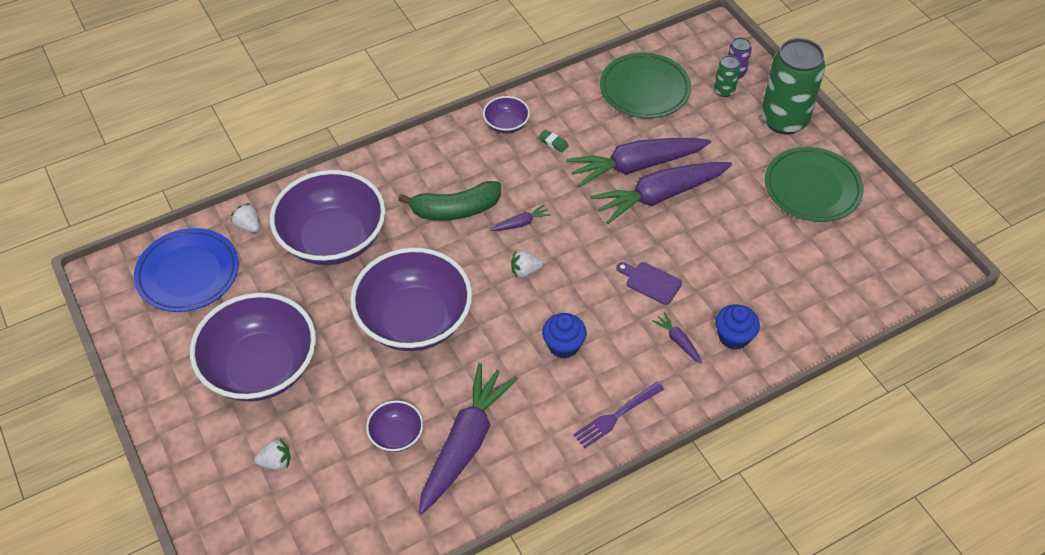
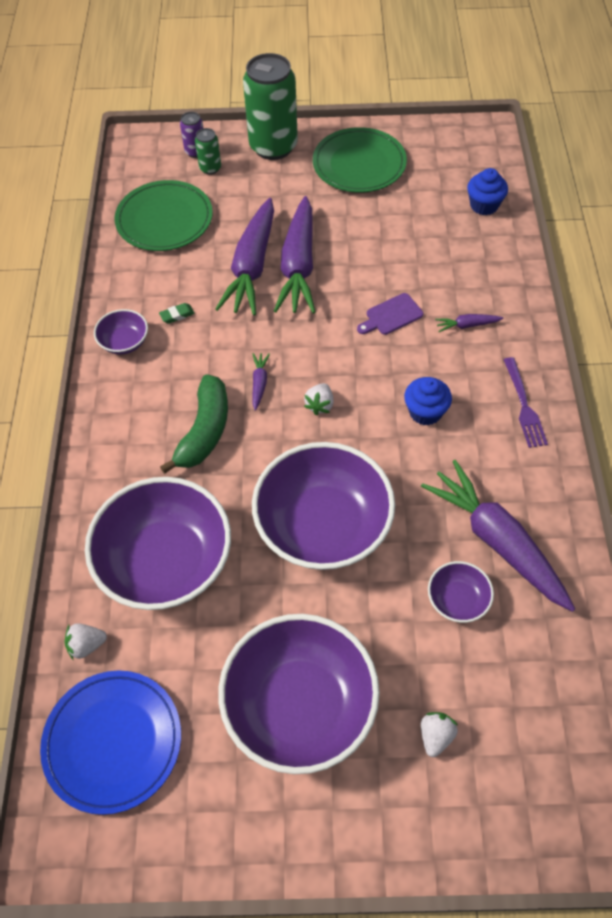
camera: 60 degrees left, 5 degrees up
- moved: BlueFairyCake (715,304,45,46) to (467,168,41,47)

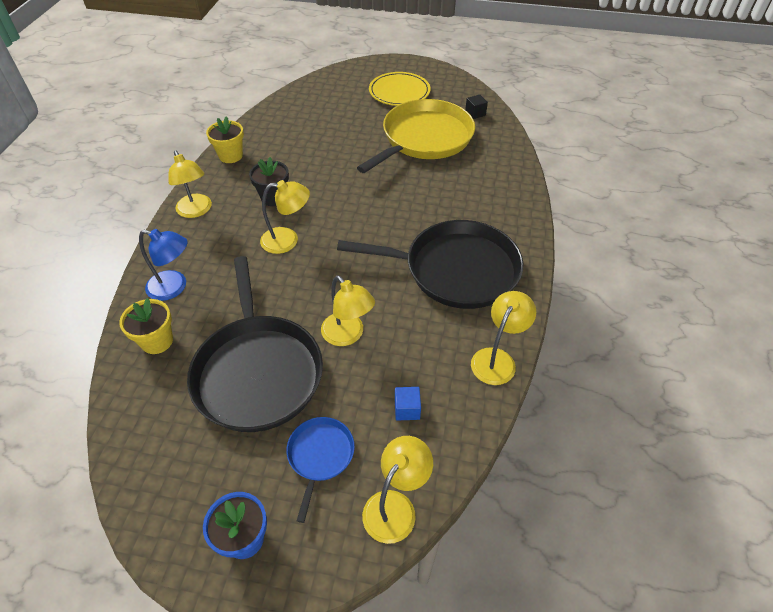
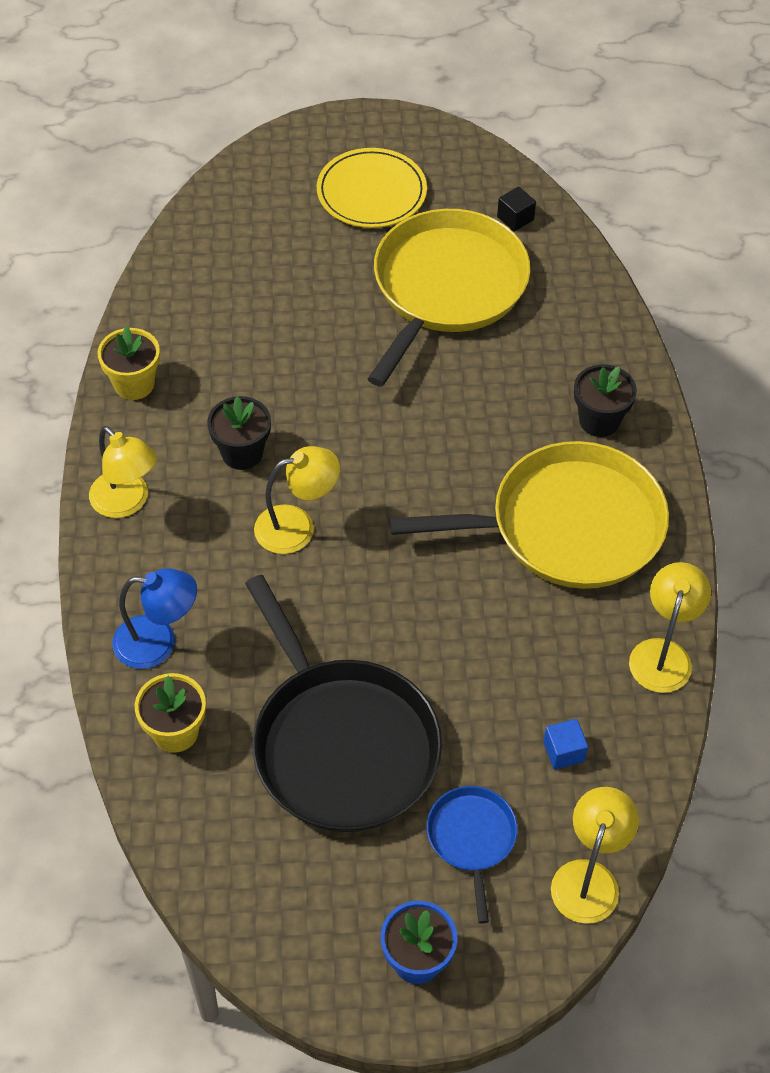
camera: 15 degrees left, 5 degrees up
- recoloured: EbonySkillet (337,220,187,89) to GoldenSkillet (389,441,280,148)
- added: EbonyPlantPot (574,364,63,73)
- removed: GoldenLamp (321,275,54,71)

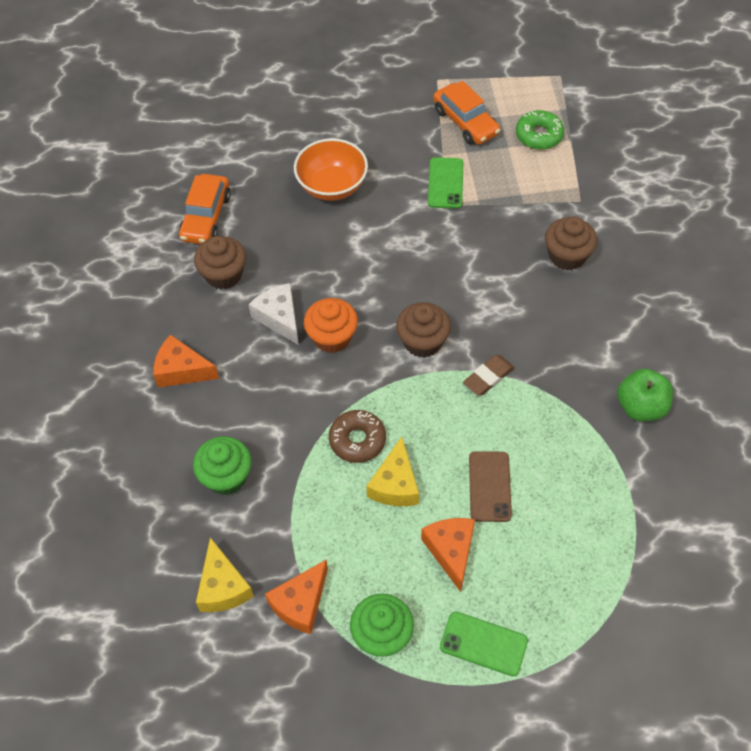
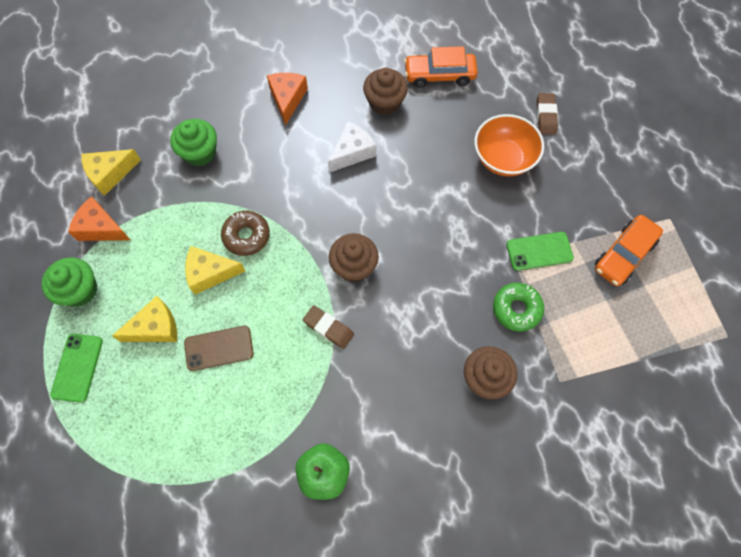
camera: 75 degrees right, 10 degrees up
- recoloured: OrangeColouredPieceOfCheese (421,518,54,74) to GoldenPieceOfCheese (112,296,65,46)
- moved: GreenGlazedDonut (516,110,48,40) to (493,283,51,49)
- added: BrownGumEraser (537,93,21,42)
- removed: OrangeColouredFairyCake (304,298,54,55)

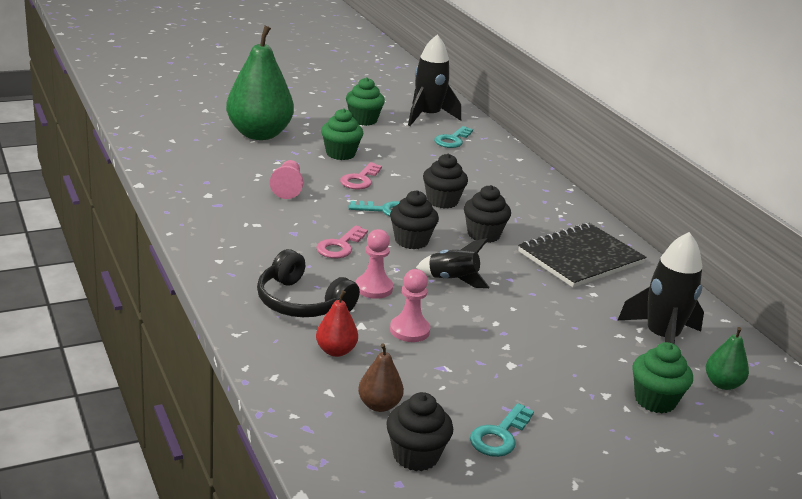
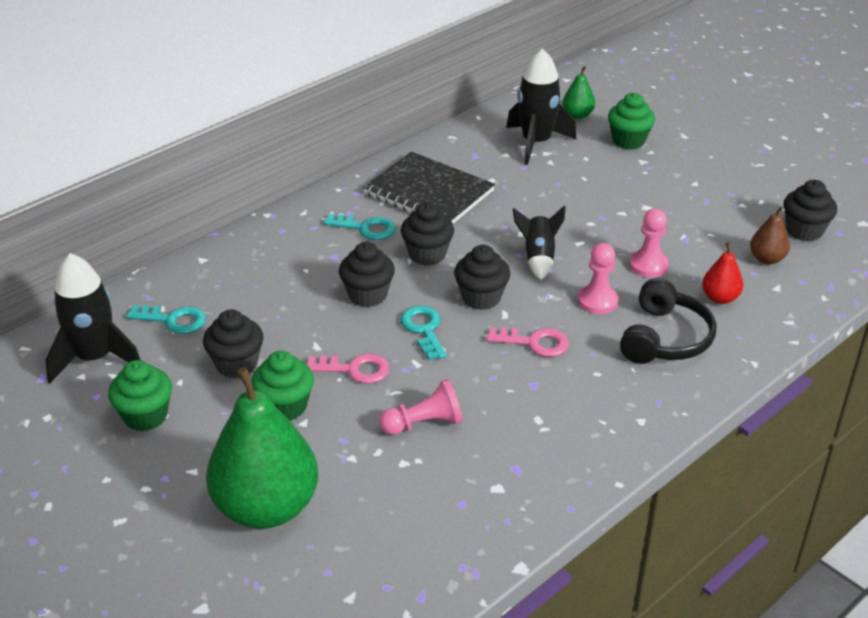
camera: 105 degrees left, 10 degrees up
- added: EbonyFairyCake (203,309,60,69)
- moved: TealDoorKey (470,403,64,54) to (324,214,72,26)

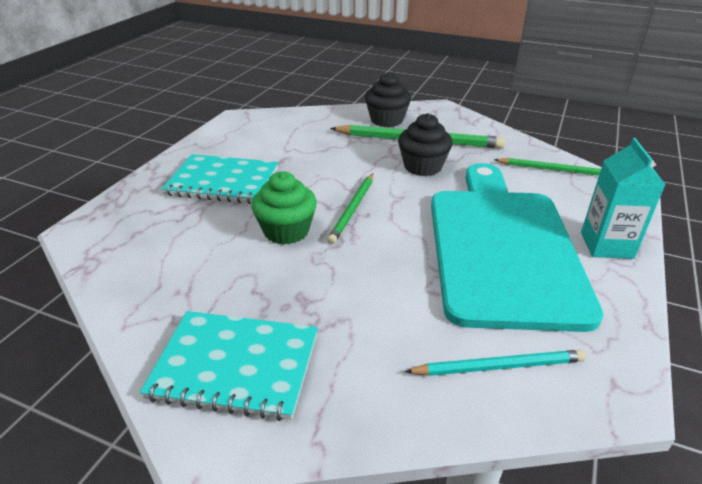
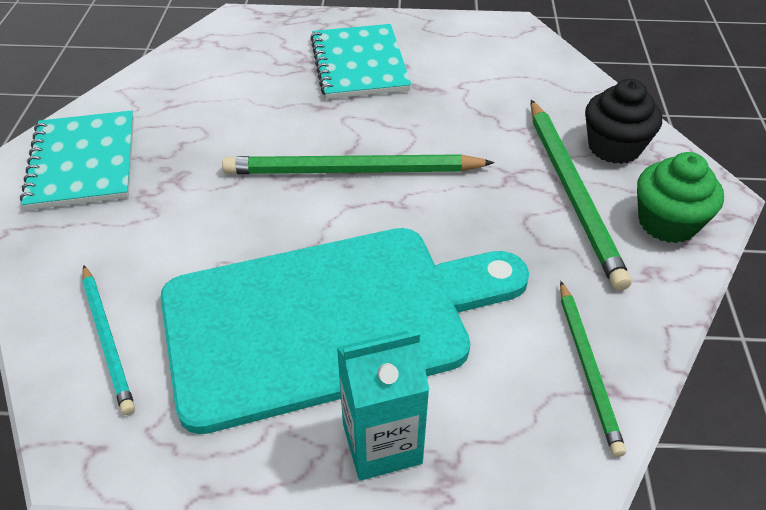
camera: 70 degrees right, 10 degrees up
- resized: GreenWoodenPencil (327,174,46,70) = (222,154,273,20) x1.64
- moved: GreenFairyCake (251,171,66,74) to (637,152,87,91)
- removed: EbonyFairyCake (398,113,55,63)

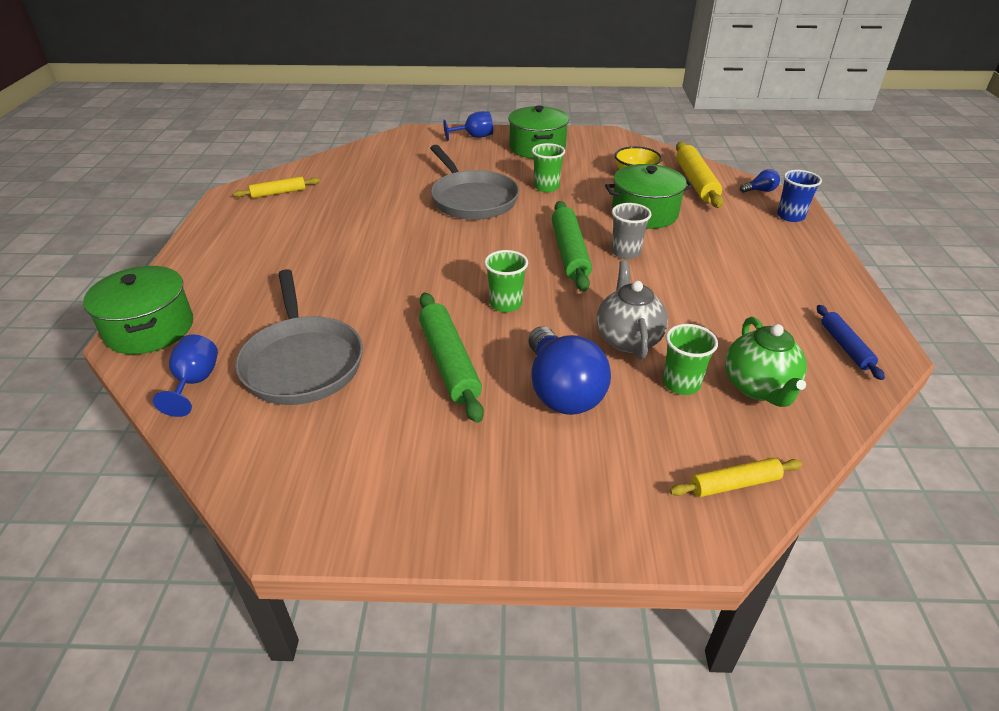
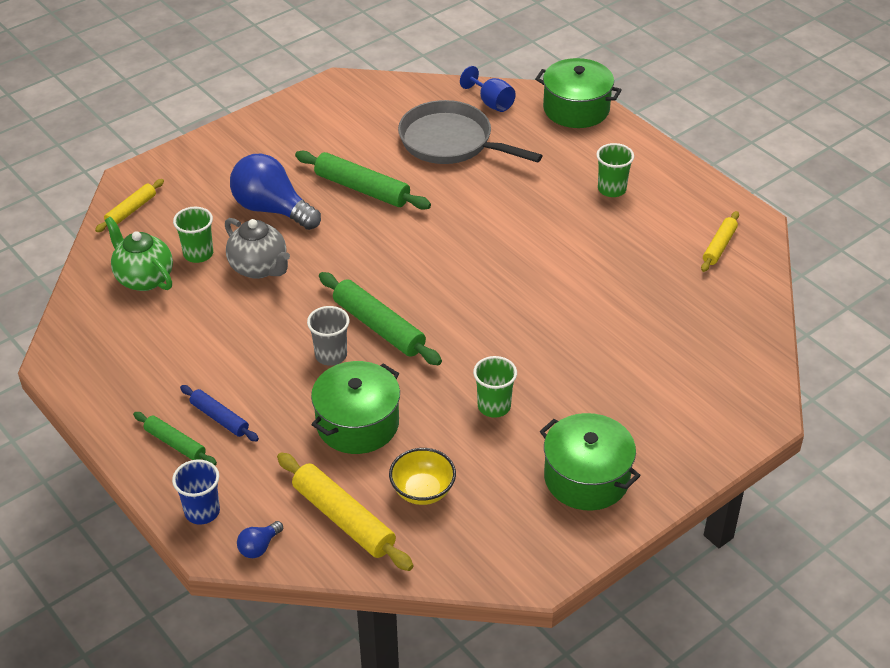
camera: 140 degrees right, 5 degrees up
- added: GreenRollingPin (133,412,84,53)
- moved: BlueRollingPin (817,305,68,75) to (180,385,79,56)
- moved: GreenTumbler (484,250,44,62) to (596,143,38,54)
- removed: GraySkillet (430,145,89,75)
- removed: BlueGoblet (443,111,50,30)

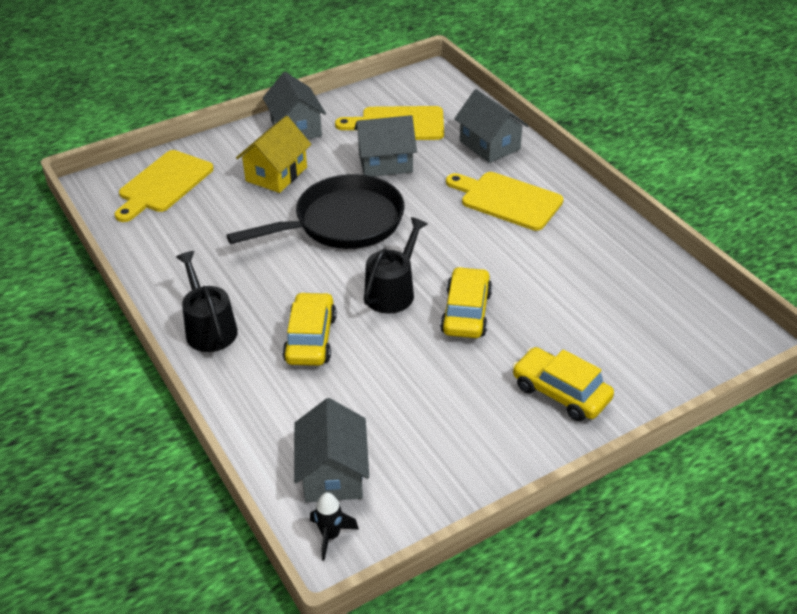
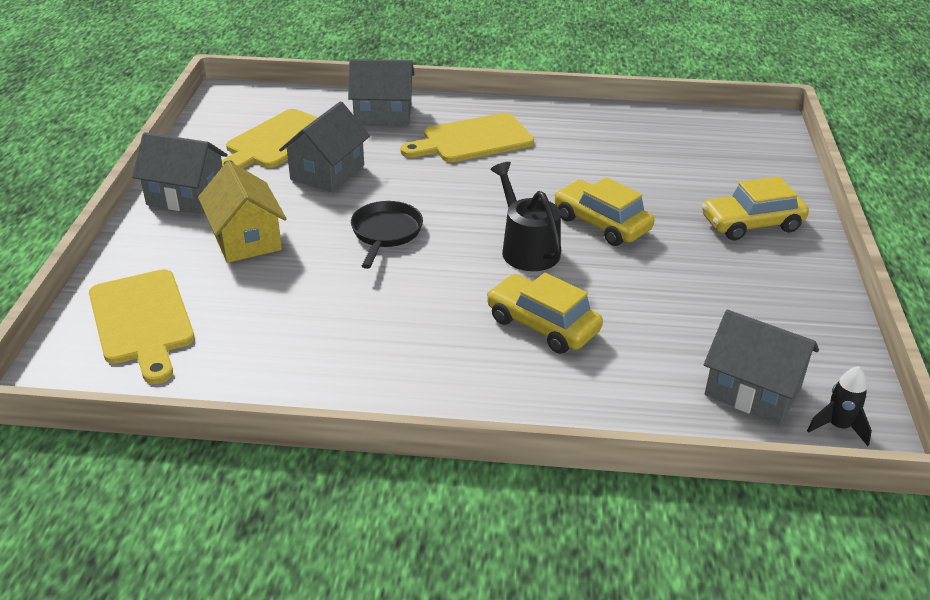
camera: 55 degrees left, 5 degrees down
- resized: EbonySkillet (226,174,179,75) = (351,201,72,68) x0.54
- removed: EbonyWateringCan (176,251,62,101)

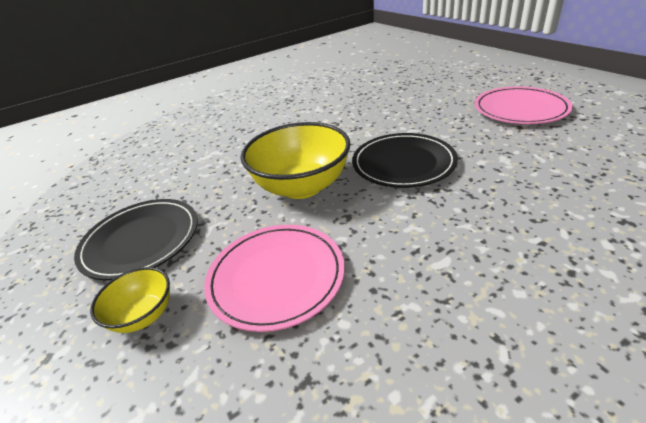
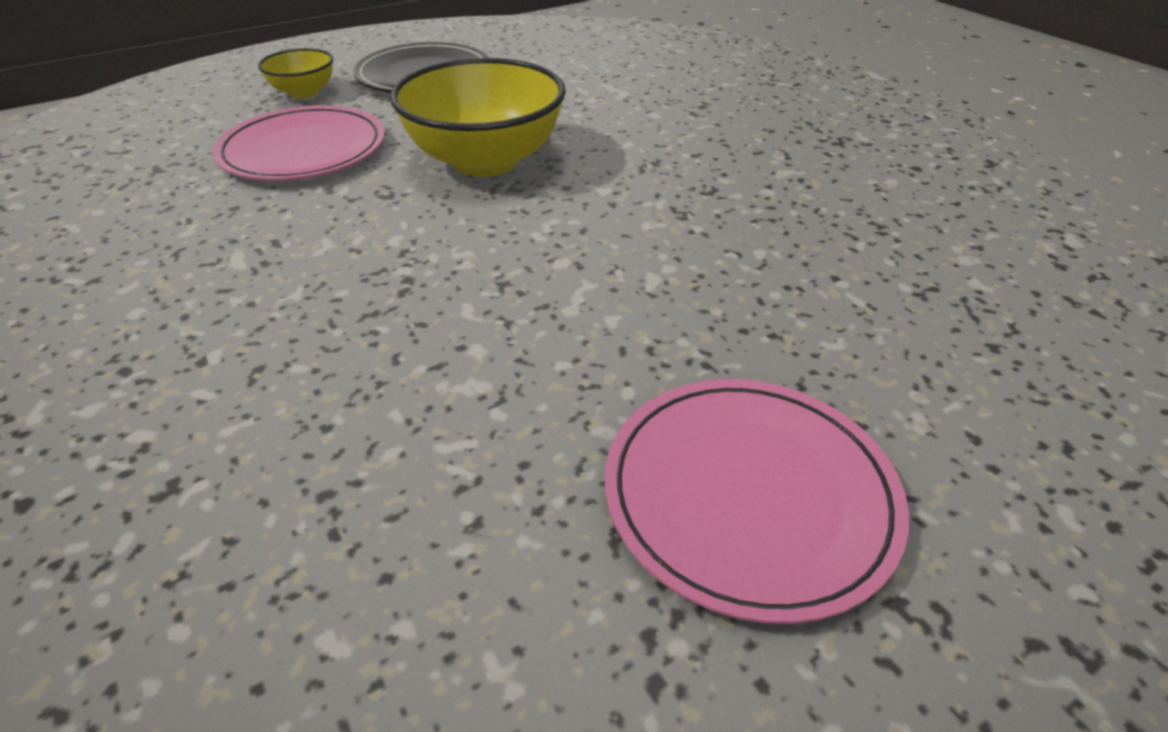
camera: 85 degrees right, 5 degrees up
- removed: EbonyFlatDish (352,133,106,55)

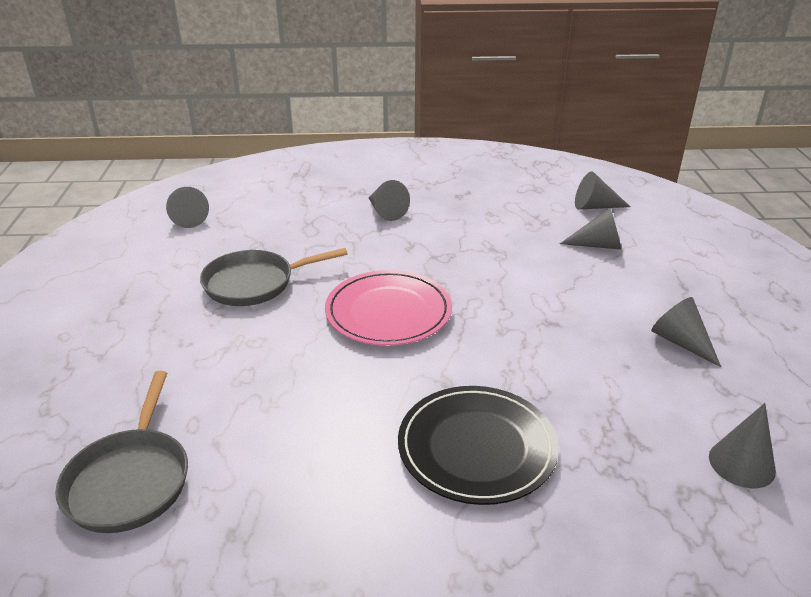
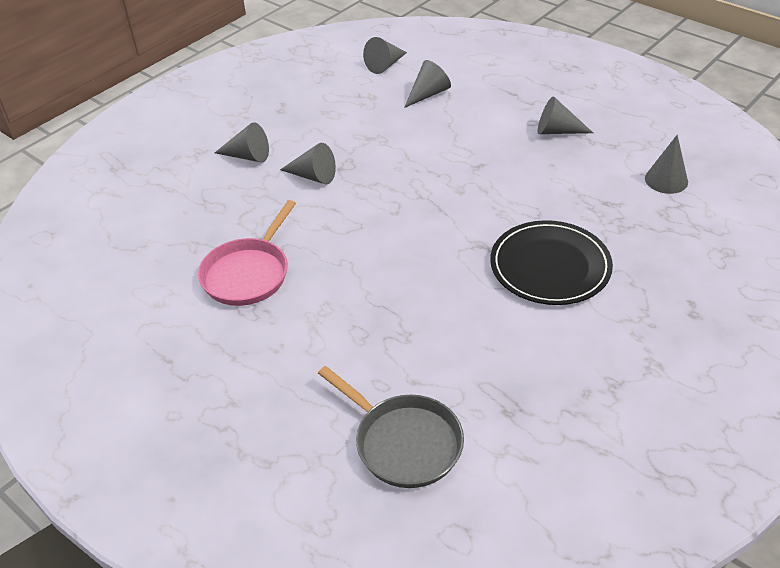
camera: 45 degrees left, 10 degrees up
- recoloured: GraySkillet (200,248,148,58) to RosySkillet (198,200,98,106)
- moved: GraySolidCone (166,187,43,41) to (280,143,56,41)
- removed: RosyFlatDish (325,270,127,76)

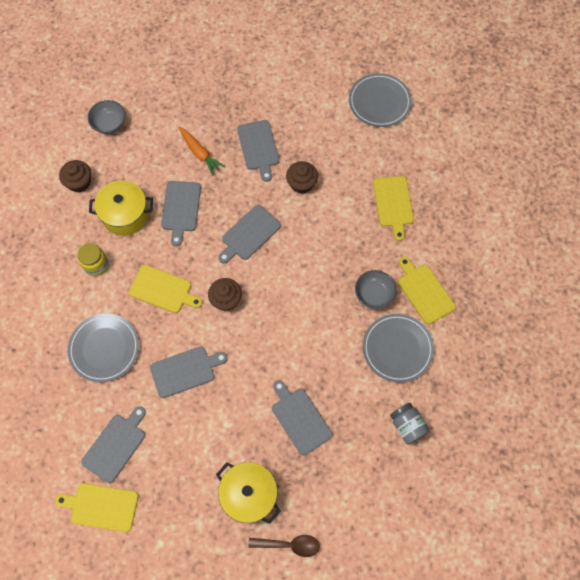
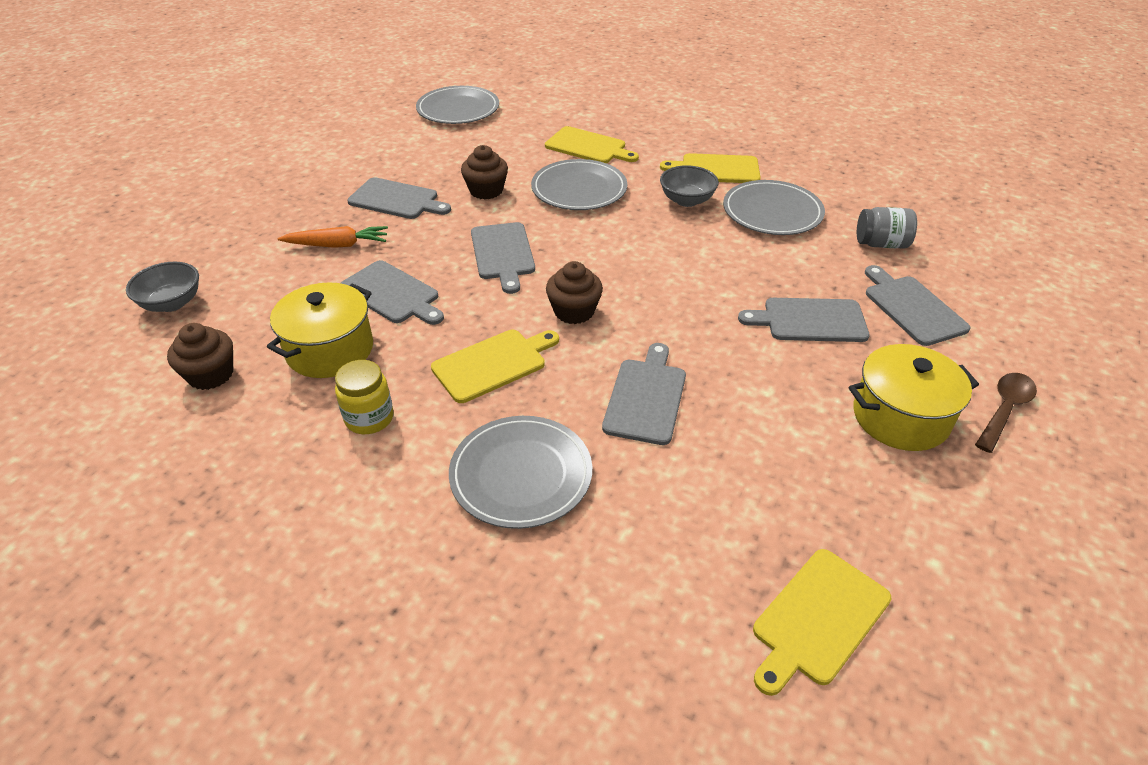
camera: 55 degrees left, 25 degrees down
- added: GrayFlatDish (531,159,96,51)
- moved: GrayCuttingBoard (81,406,65,77) to (865,265,106,81)

